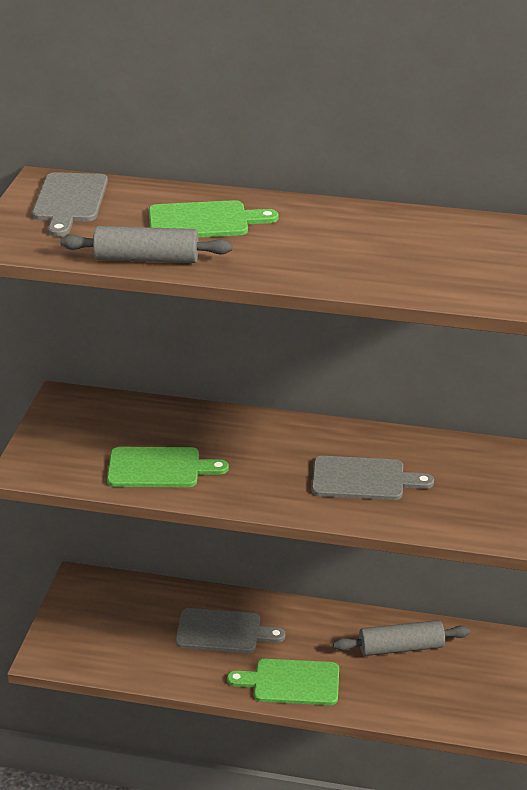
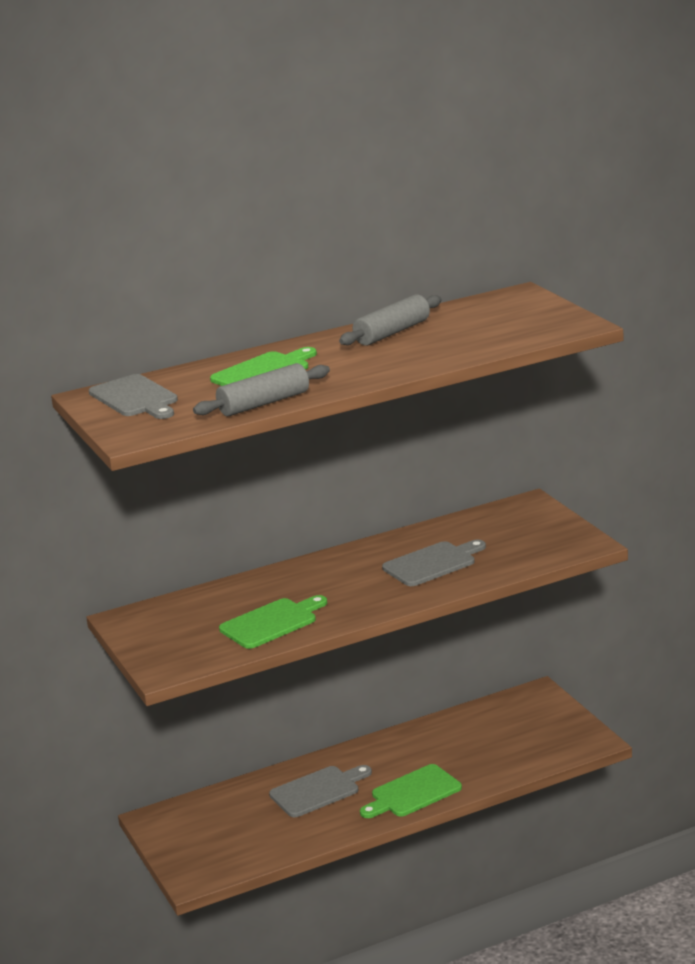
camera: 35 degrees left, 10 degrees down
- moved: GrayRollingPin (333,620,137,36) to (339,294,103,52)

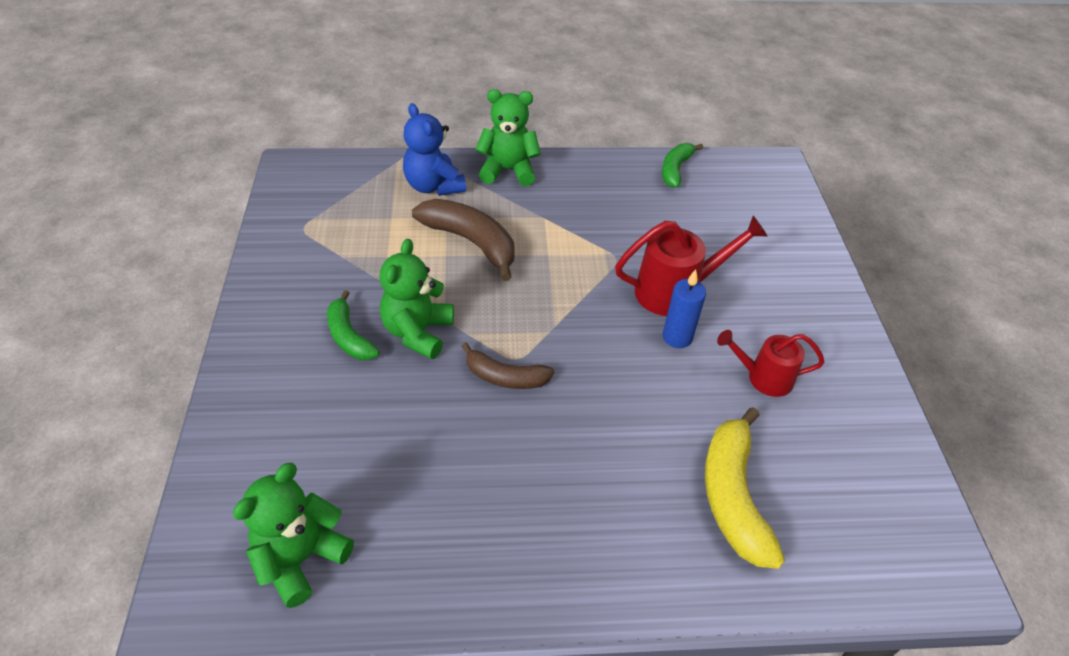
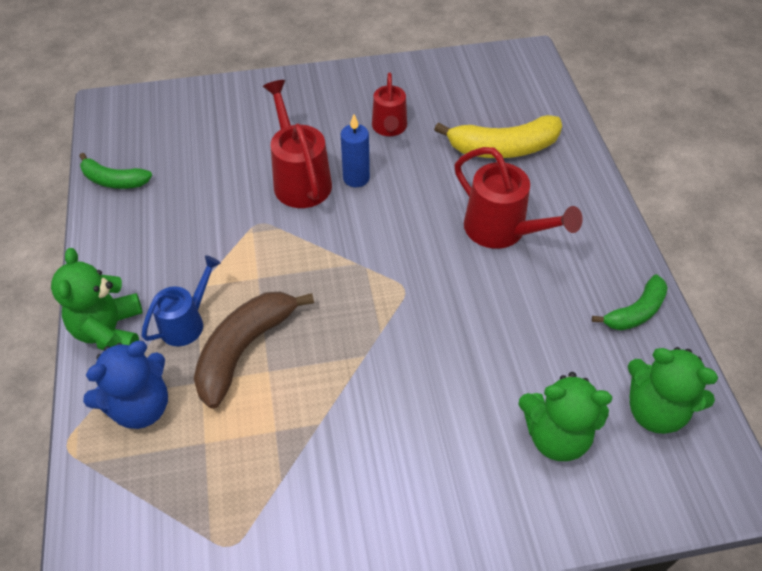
camera: 95 degrees left, 5 degrees up
- added: BlueWateringCan (141,255,80,91)
- added: ScarletWateringCan (455,147,128,102)
- moved: GreenStuffedBear (380,239,74,120) to (518,372,94,89)
- moved: GreenToyBanana (327,290,53,70) to (592,274,76,56)
- removed: BrownToyBanana (461,342,93,47)

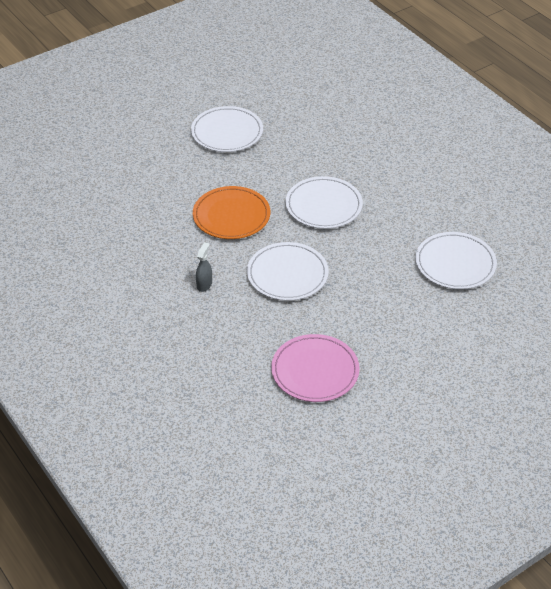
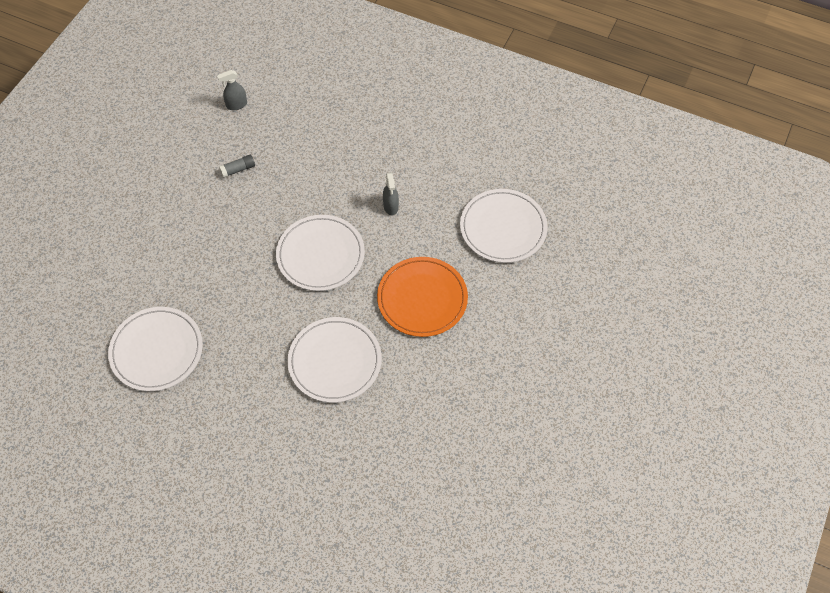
camera: 150 degrees right, 15 degrees up
- added: GraySprayBottle (217,70,30,40)
- replaced: RosyFlatDish (271,334,89,68) to GrayGlueStick (219,155,36,23)
- moved: WhiteFlatDish (191,106,72,46) to (460,189,87,74)

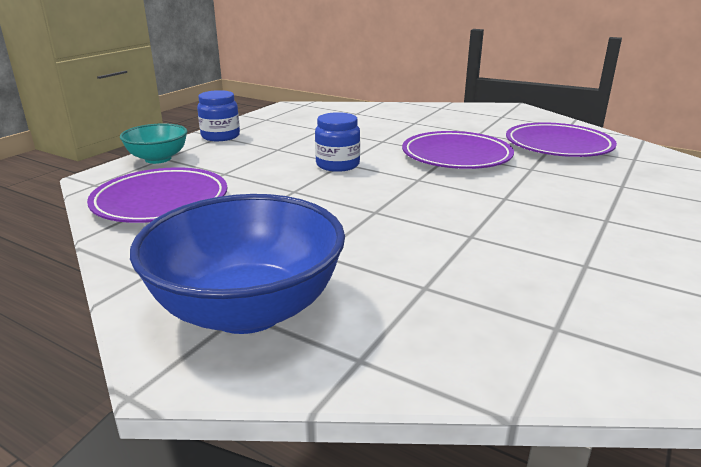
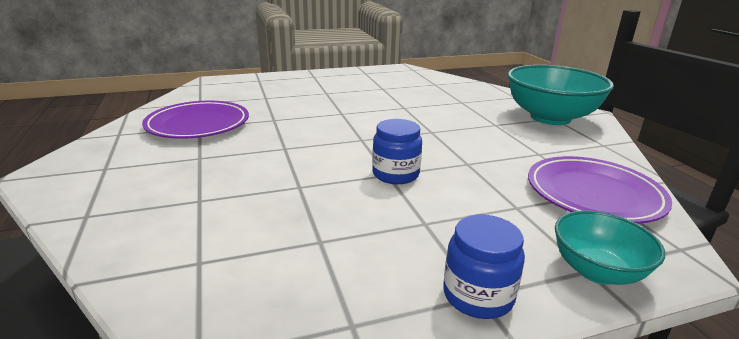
camera: 140 degrees left, 0 degrees up
- recoloured: BlueServingBowl (130,194,215,140) to TealServingBowl (507,65,107,60)
- removed: PurpleFlatDish (402,131,112,38)

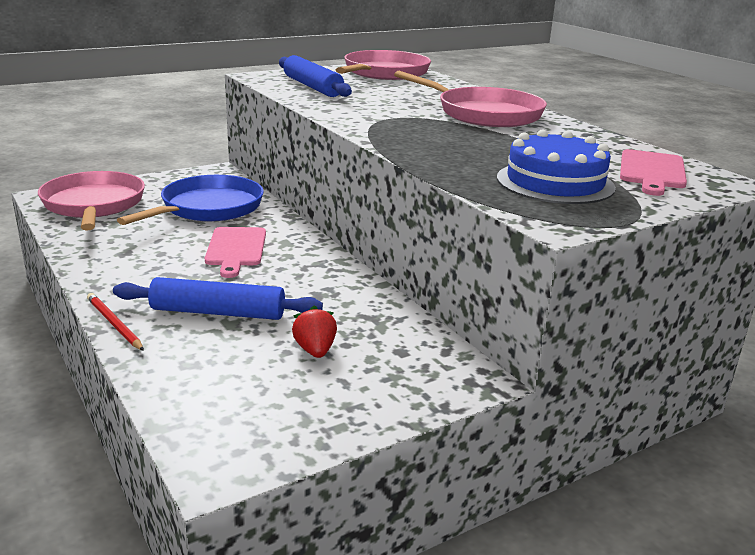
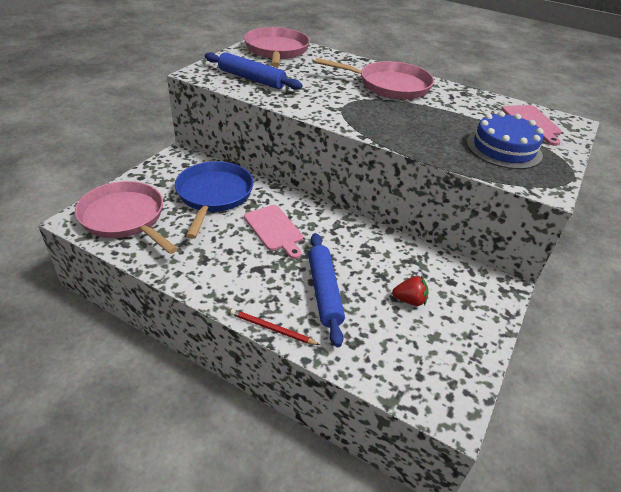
camera: 30 degrees left, 15 degrees up
- turned: BlueRollingPin (113,277,210,43) = (308,233,37,114) 75 degrees counterclockwise
- turned: ScarletBerry (292,306,45,52) = (392,276,37,30) 135 degrees clockwise

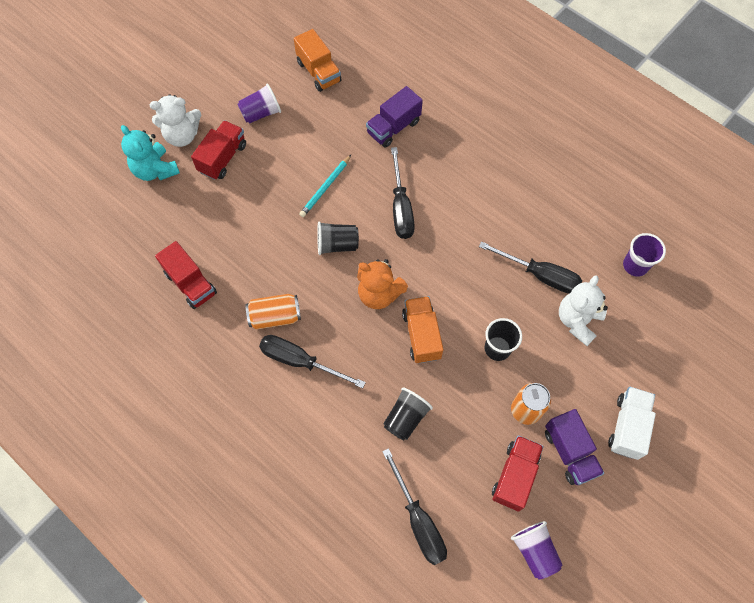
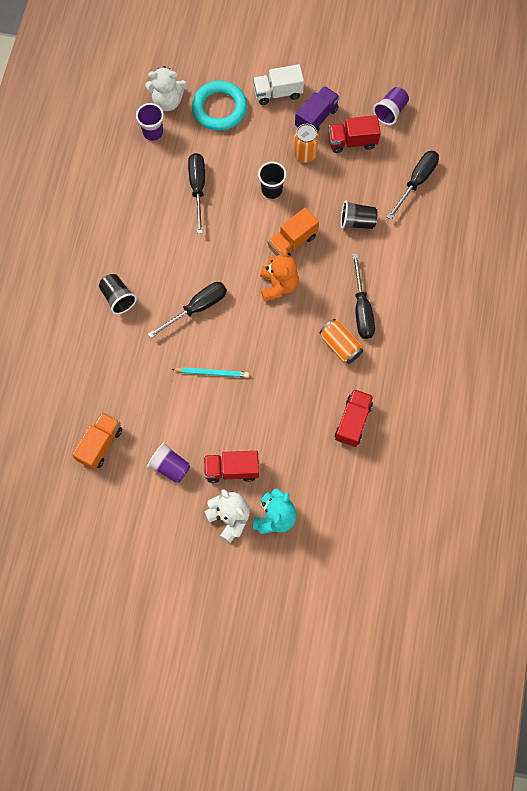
camera: 120 degrees left, 5 degrees up
- moved: EbonyTumbler (317,221,42,34) to (99,274,38,40)
- moved: WhiteStuffedBear (559,275,49,71) to (145,66,42,45)
- added: TealHoop (192,81,55,50)
- removed: PurpleLorry (366,86,57,62)

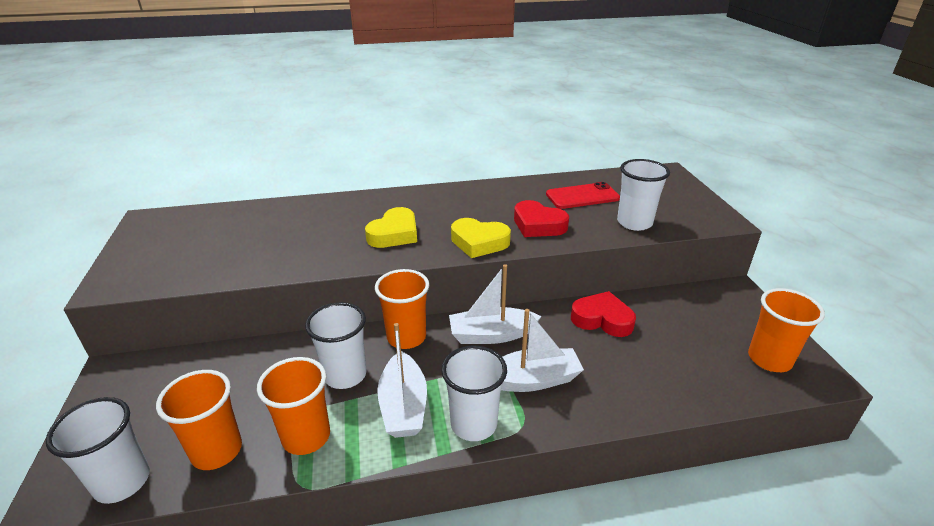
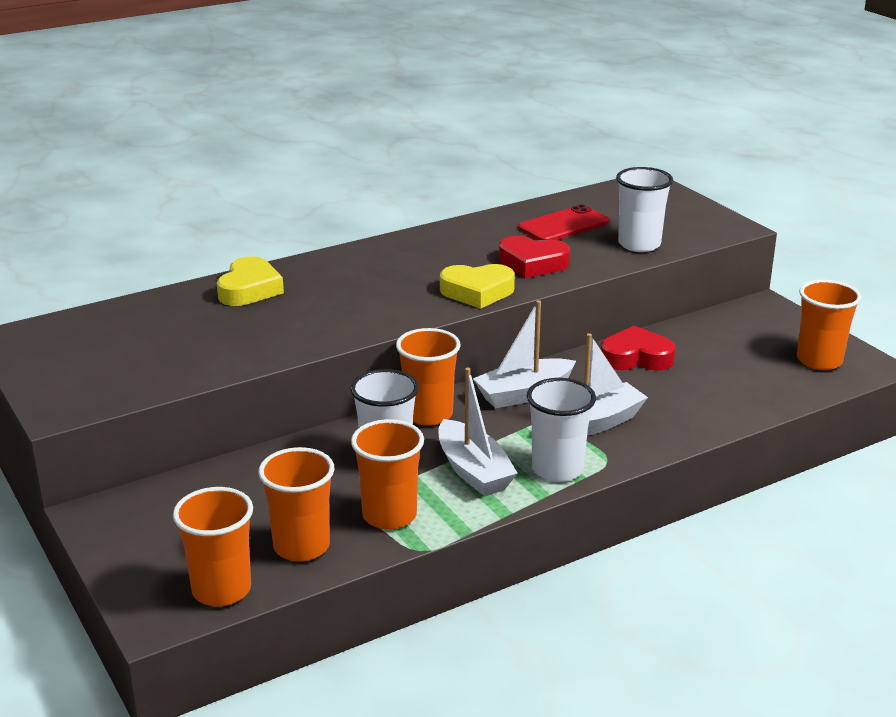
camera: 20 degrees left, 5 degrees down
- recoloured: WhiteTumbler (46,397,104,107) to OrangeColouredTumbler (173,487,80,120)
- moved: GoldenLoveHeart (365,207,52,41) to (217,257,67,49)

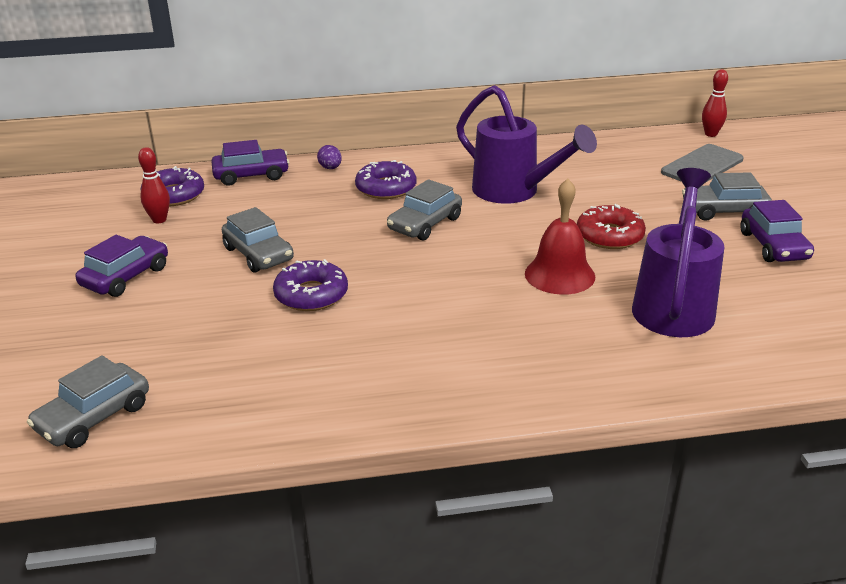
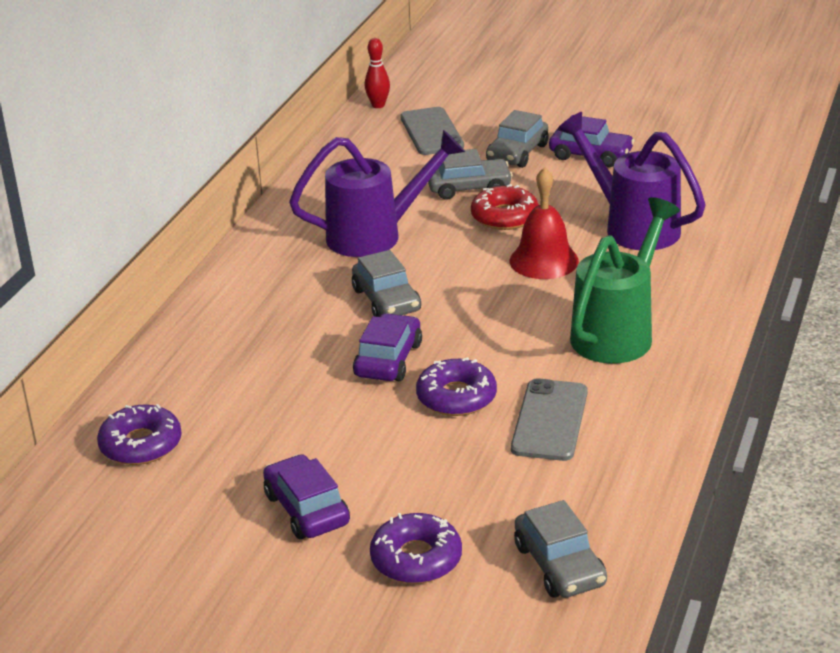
camera: 60 degrees left, 0 degrees up
- moved: PurpleCar (212,140,77,46) to (353,313,69,68)
- moved: PurpleGlazedDonut (355,160,61,39) to (370,513,92,71)
- moved: GrayCar (222,207,72,66) to (428,149,85,51)
- added: GraySmartphone (511,378,77,83)
- added: GreenWateringCan (570,197,110,167)
- removed: ScarletTenpin (138,147,32,76)
- removed: PurpleEgg (317,145,25,24)

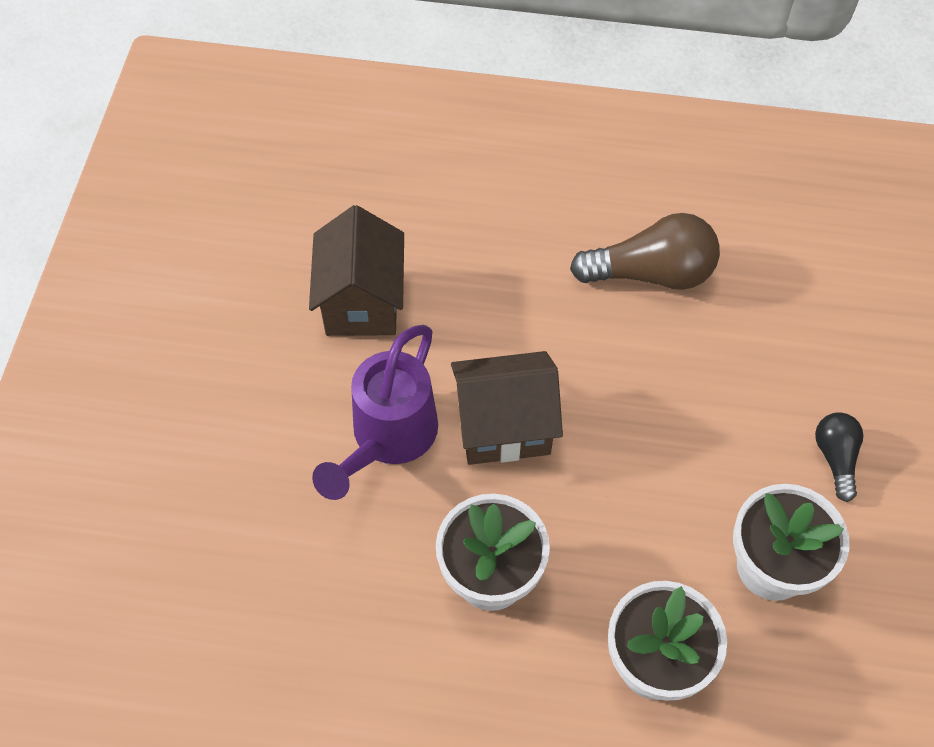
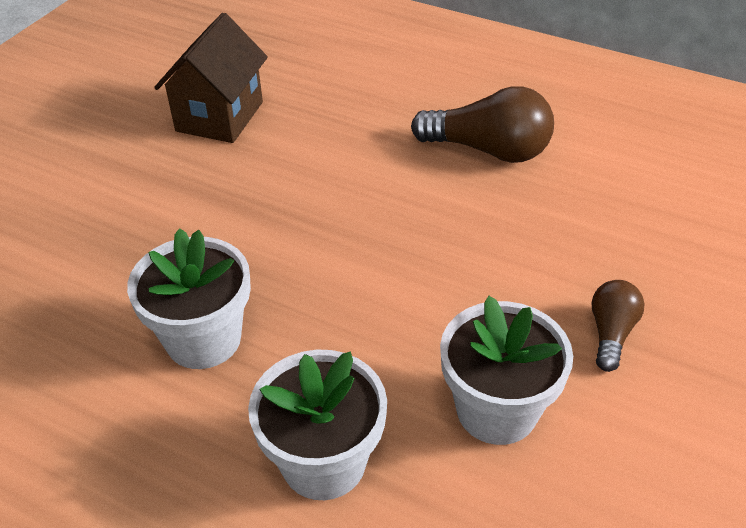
camera: 20 degrees right, 15 degrees down
- recoloured: EbonyLightbulb (815,412,48,90) to BrownLightbulb (592,280,53,92)
- removed: PurpleWateringCan (312,325,126,175)
- removed: BrownToyHouse (451,351,112,114)

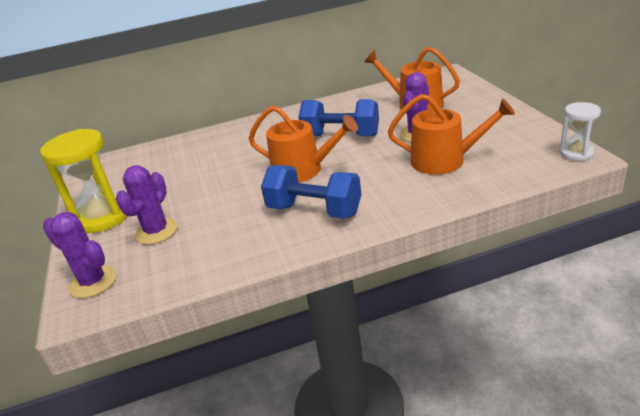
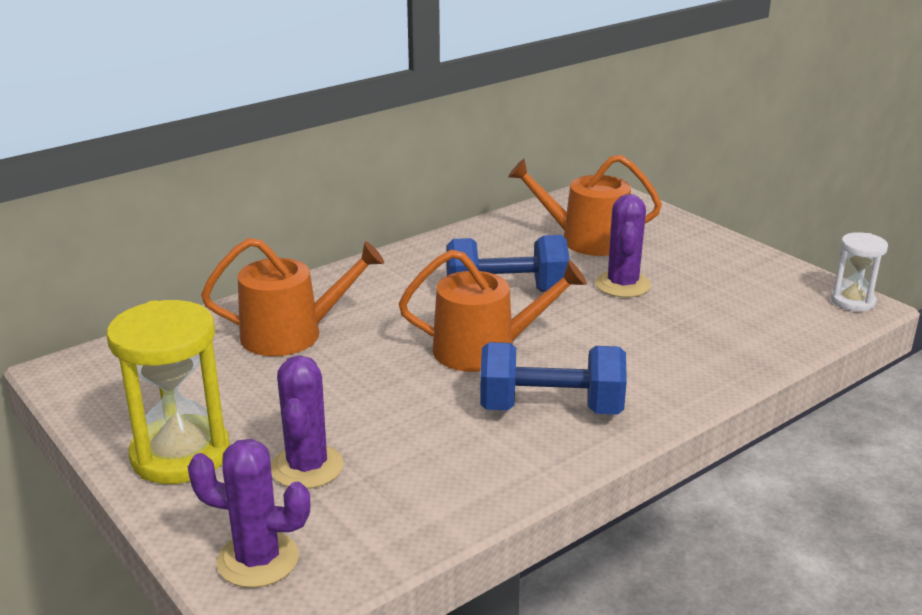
camera: 25 degrees left, 5 degrees down
- moved: OrangeColouredWateringCan (388,94,127,81) to (201,238,183,118)

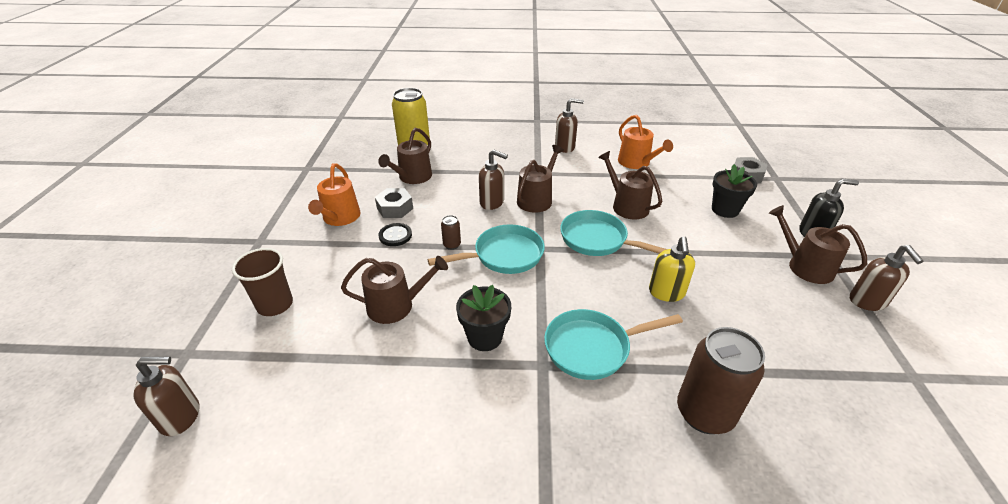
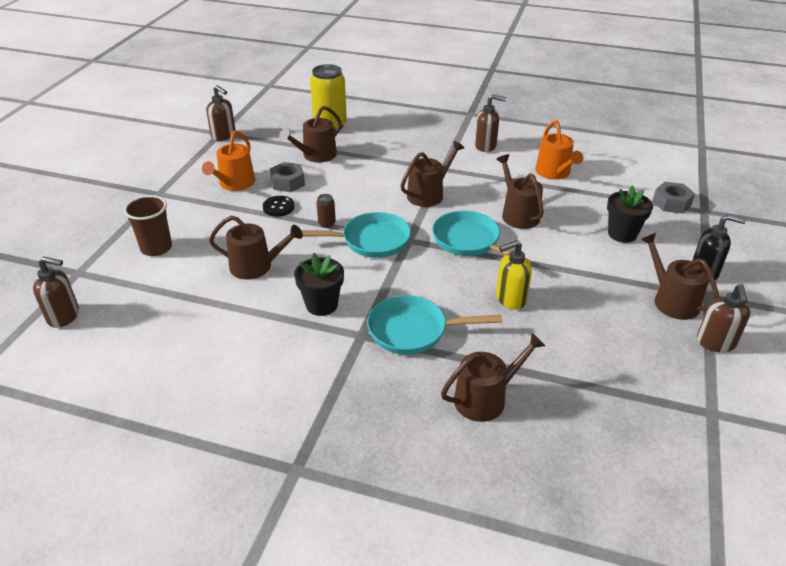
camera: 15 degrees right, 0 degrees up
- moved: BrownSoapDispenser (479,150,29,60) to (206,85,30,56)
- replaced: BrownCan (677,327,88,107) to BrownWateringCan (441,333,104,89)
- turned: GoldenSoapDispenser (649,236,46,66) = (496,240,36,69) 45 degrees clockwise

